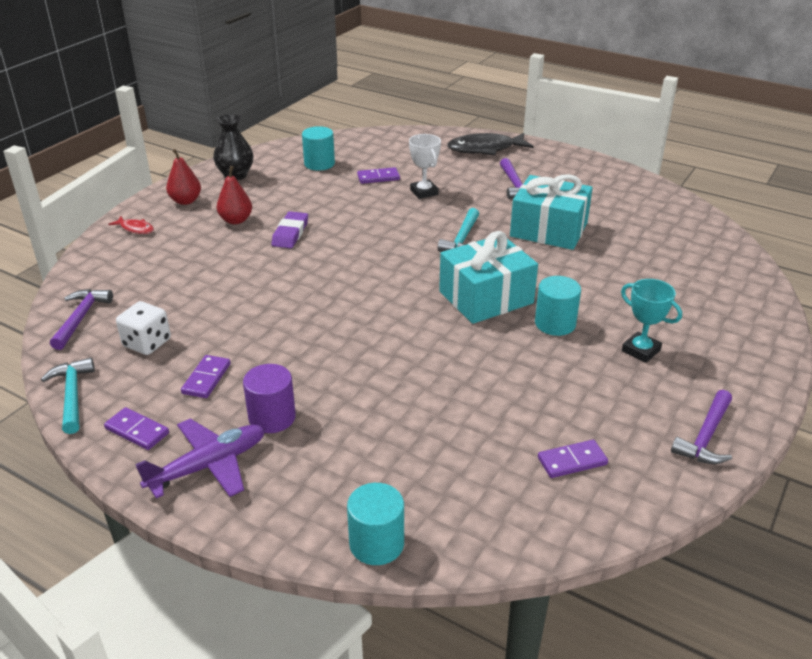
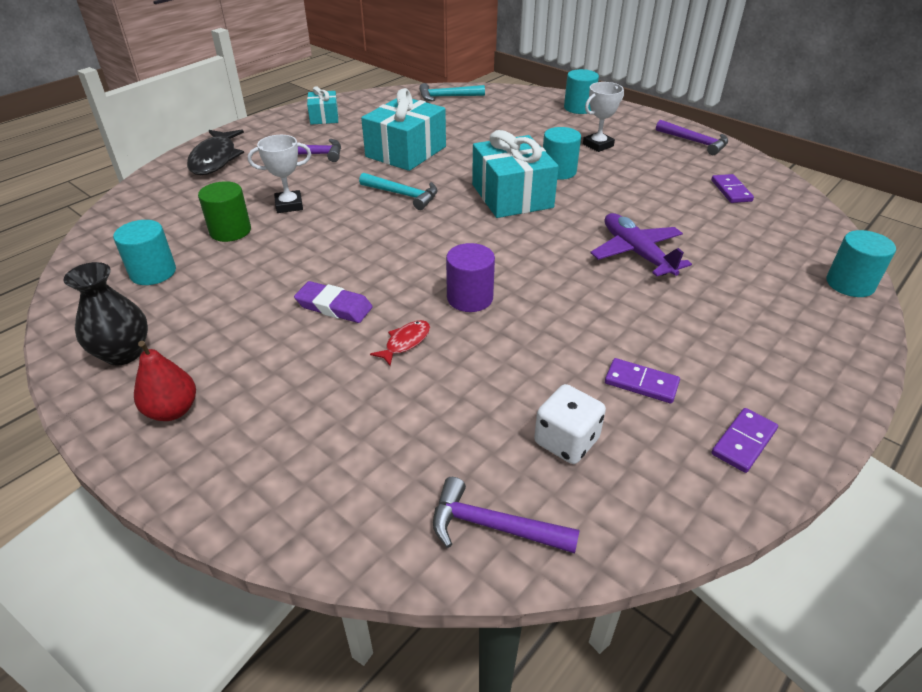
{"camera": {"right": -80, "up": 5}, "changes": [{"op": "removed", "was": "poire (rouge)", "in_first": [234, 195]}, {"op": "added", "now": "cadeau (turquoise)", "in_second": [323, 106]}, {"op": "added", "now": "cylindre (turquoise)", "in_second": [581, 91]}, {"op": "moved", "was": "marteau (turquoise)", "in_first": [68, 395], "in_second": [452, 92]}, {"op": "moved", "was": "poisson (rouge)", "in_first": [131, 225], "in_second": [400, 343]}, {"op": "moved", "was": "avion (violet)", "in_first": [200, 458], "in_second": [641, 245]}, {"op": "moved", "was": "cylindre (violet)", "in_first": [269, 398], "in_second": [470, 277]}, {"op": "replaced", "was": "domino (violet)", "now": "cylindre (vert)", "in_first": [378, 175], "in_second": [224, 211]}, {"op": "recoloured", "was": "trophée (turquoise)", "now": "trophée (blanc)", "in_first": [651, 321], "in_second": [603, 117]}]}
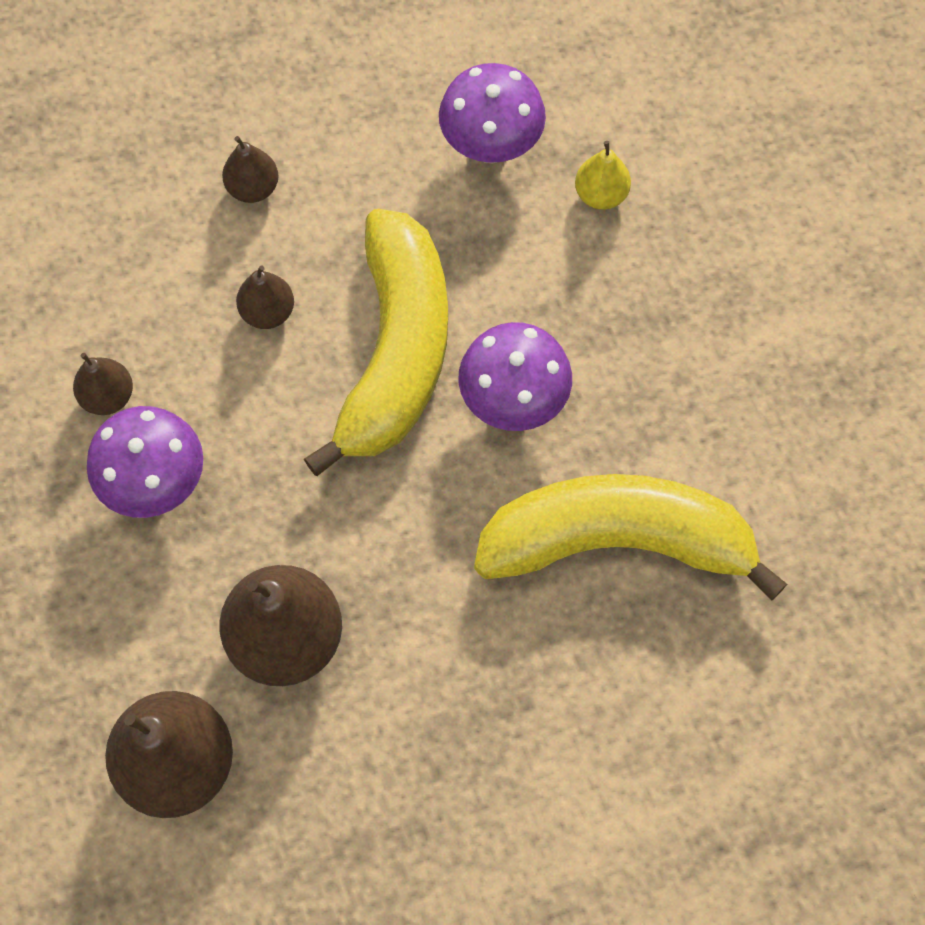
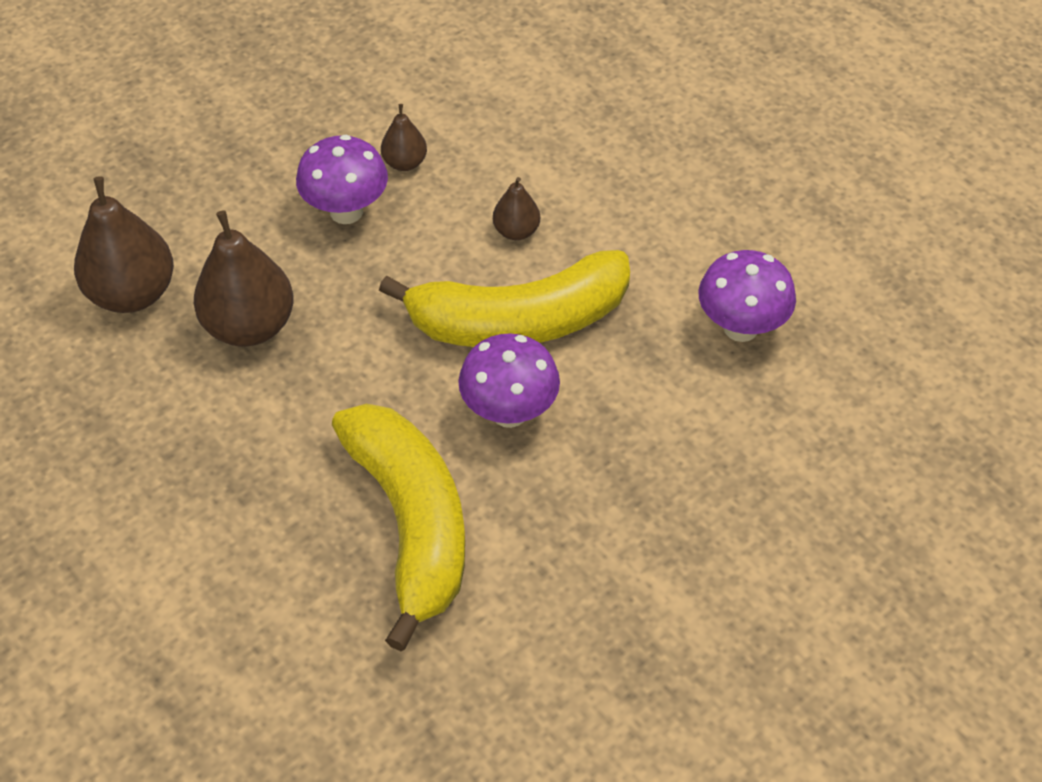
{"camera": {"right": 70, "up": -15}, "changes": [{"op": "removed", "was": "poire (marron)", "in_first": [250, 169]}, {"op": "removed", "was": "poire (jaune)", "in_first": [603, 175]}]}
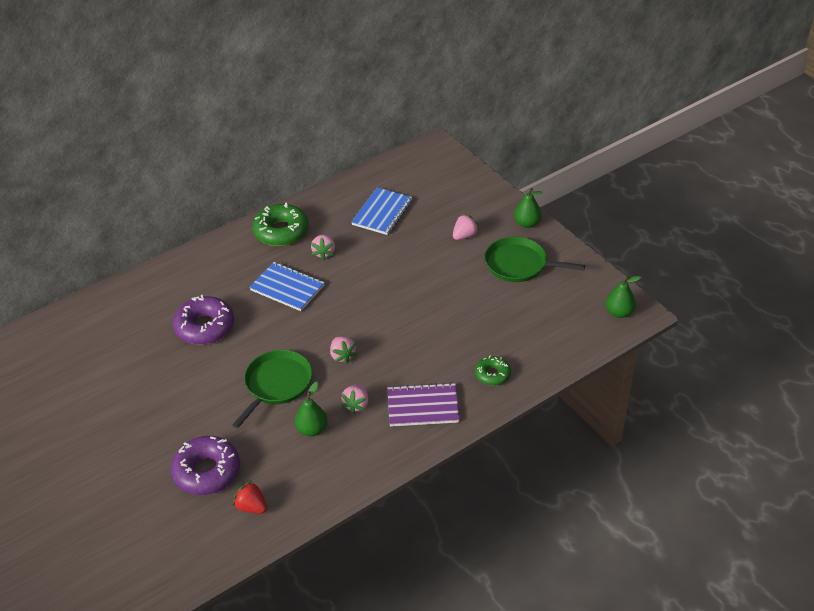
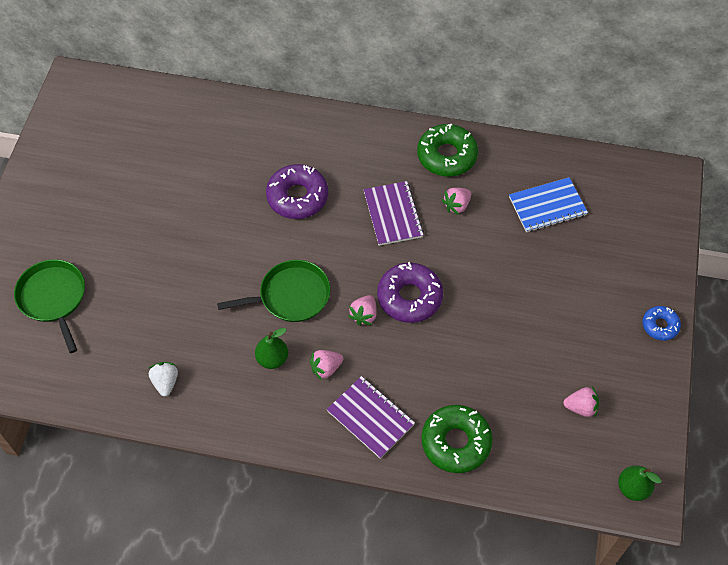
{"camera": {"right": 45, "up": 15}, "changes": [{"op": "moved", "was": "beignet (violet)", "in_first": [205, 465], "in_second": [410, 292]}, {"op": "moved", "was": "fraise (rose)", "in_first": [466, 227], "in_second": [581, 401]}, {"op": "moved", "was": "poêle (vert)", "in_first": [535, 259], "in_second": [49, 306]}, {"op": "replaced", "was": "poire (vert)", "now": "beignet (bleu)", "in_first": [528, 208], "in_second": [661, 323]}, {"op": "recoloured", "was": "fraise (rouge)", "now": "fraise (blanc)", "in_first": [250, 497], "in_second": [163, 379]}, {"op": "recoloured", "was": "carnet (bleu)", "now": "carnet (violet)", "in_first": [287, 286], "in_second": [394, 213]}, {"op": "resized", "was": "beignet (vert)", "in_first": [493, 370], "in_second": [457, 439], "ratio": 1.77}]}
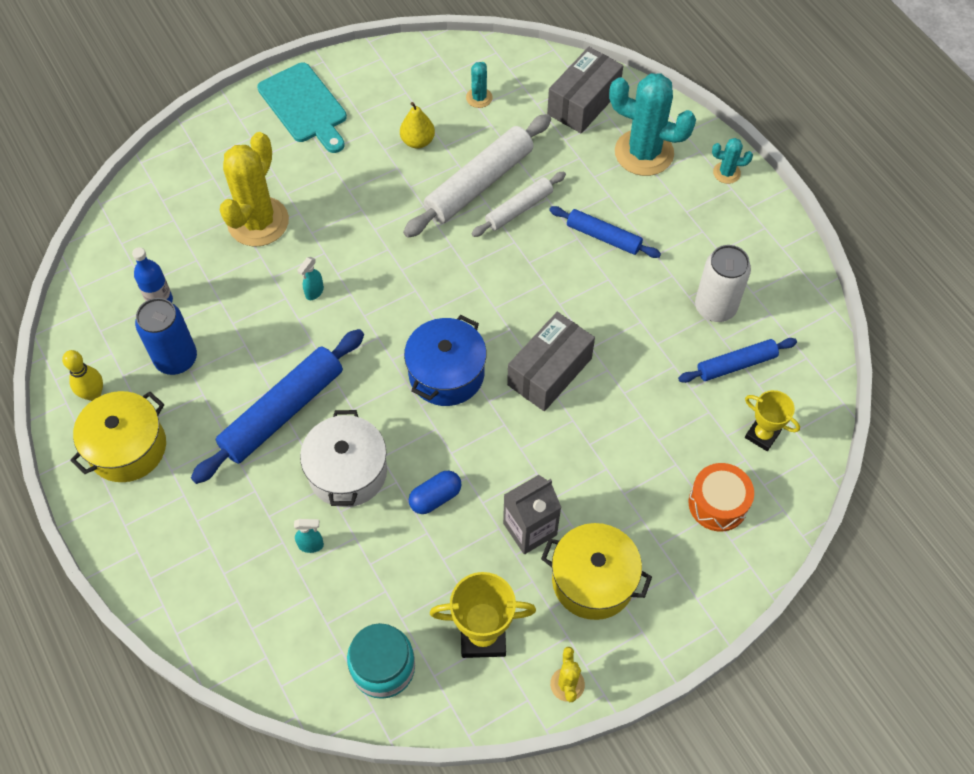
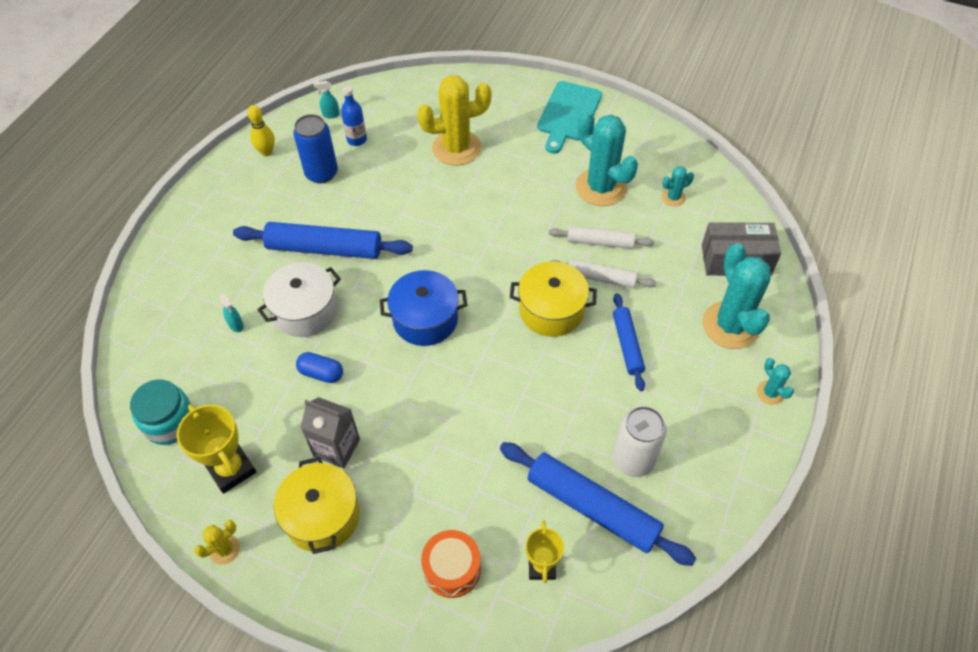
{"camera": {"right": 55, "up": -5}, "changes": [{"op": "removed", "was": "boîte (gris)", "in_first": [551, 361]}, {"op": "moved", "was": "marmite (jaune)", "in_first": [118, 436], "in_second": [553, 299]}, {"op": "moved", "was": "vaporisateur (turquoise)", "in_first": [310, 278], "in_second": [327, 99]}, {"op": "replaced", "was": "poire (jaune)", "now": "cactus (turquoise)", "in_first": [417, 125], "in_second": [607, 158]}, {"op": "resized", "was": "rouleau à pâtisserie (blanc)", "in_first": [477, 176], "in_second": [601, 237], "ratio": 0.58}, {"op": "resized", "was": "rouleau à pâtisserie (bleu)", "in_first": [737, 360], "in_second": [598, 504], "ratio": 1.72}]}
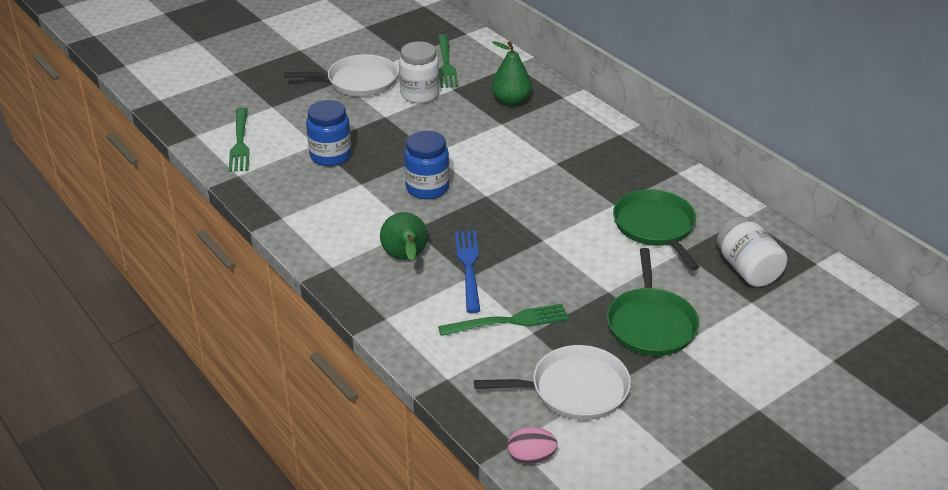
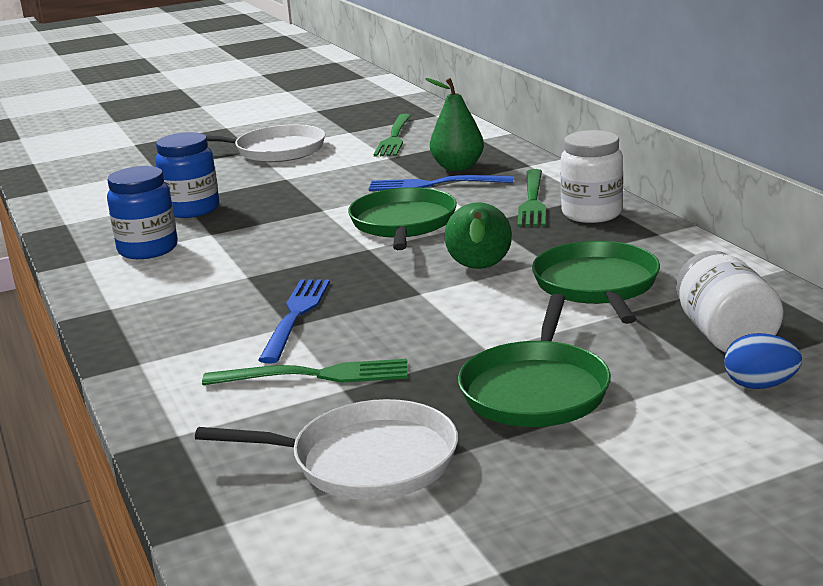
{"camera": {"right": 15, "up": -15}, "changes": [{"op": "removed", "was": "œuf (rose)", "in_first": [533, 446]}, {"op": "added", "now": "poêle (vert)", "in_second": [402, 218]}, {"op": "added", "now": "fourchette (bleu)", "in_second": [441, 183]}, {"op": "added", "now": "œuf (bleu)", "in_second": [763, 361]}, {"op": "moved", "was": "fourchette (vert)", "in_first": [239, 139], "in_second": [531, 198]}, {"op": "moved", "was": "poire (vert)", "in_first": [404, 236], "in_second": [478, 235]}, {"op": "moved", "was": "bocal (blanc)", "in_first": [419, 72], "in_second": [591, 176]}, {"op": "moved", "was": "bocal (bleu)", "in_first": [426, 165], "in_second": [142, 212]}]}
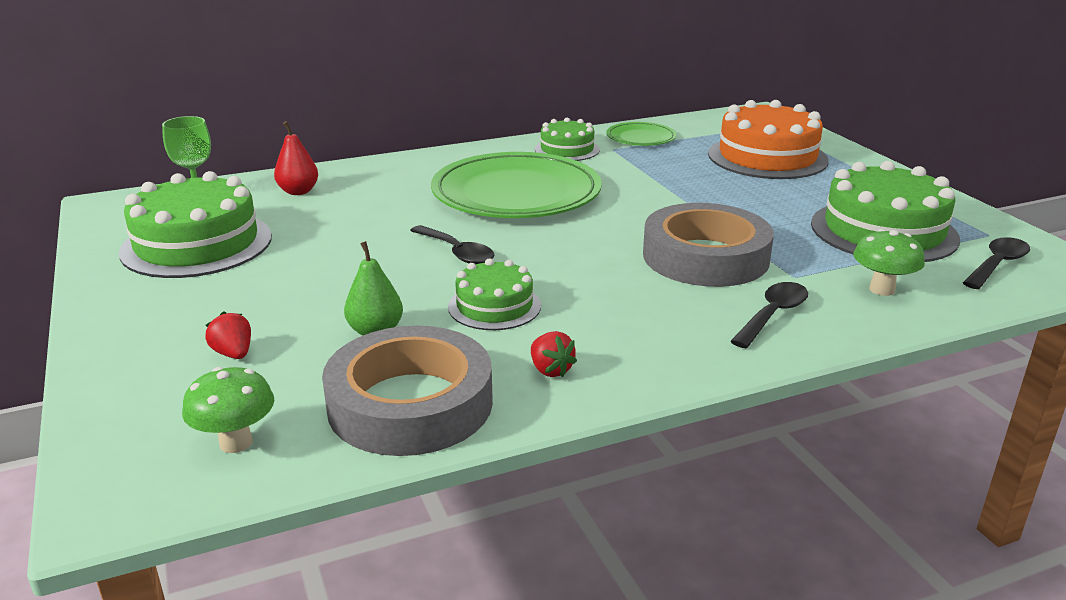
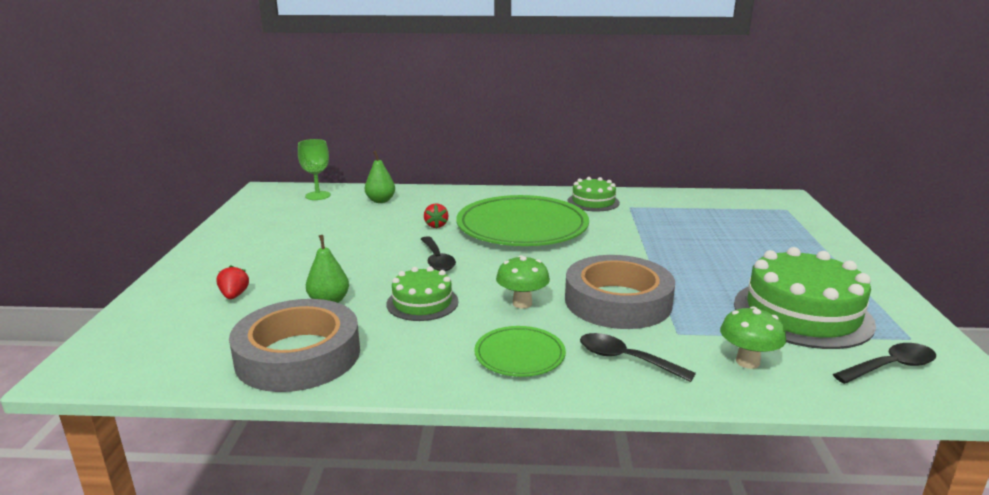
{"camera": {"right": 25, "up": -5}, "changes": [{"op": "removed", "was": "gâteau (vert)", "in_first": [195, 224]}, {"op": "removed", "was": "gâteau (orange)", "in_first": [768, 139]}, {"op": "moved", "was": "champignon (vert)", "in_first": [228, 410], "in_second": [523, 281]}, {"op": "moved", "was": "fraise (rouge)", "in_first": [554, 354], "in_second": [436, 215]}, {"op": "moved", "was": "assiette (vert)", "in_first": [641, 134], "in_second": [520, 351]}, {"op": "recoloured", "was": "poire (rouge)", "now": "poire (vert)", "in_first": [296, 158], "in_second": [380, 177]}, {"op": "turned", "was": "cuillère (noir)", "in_first": [769, 315], "in_second": [638, 357], "clockwise": -120}]}
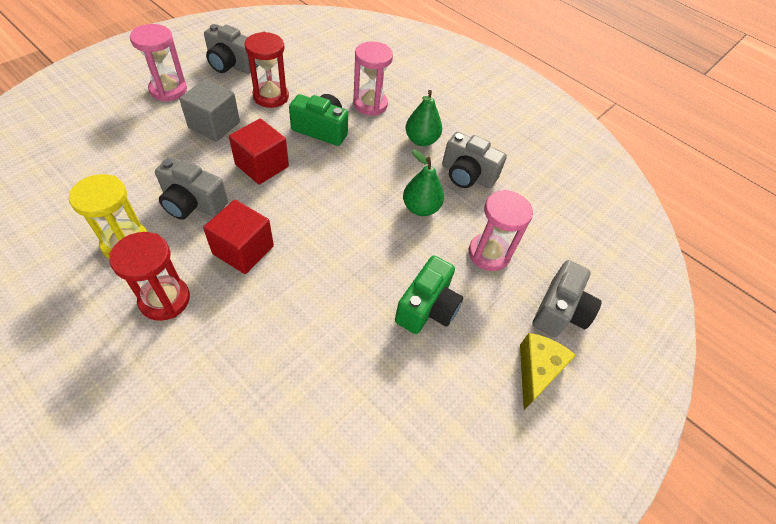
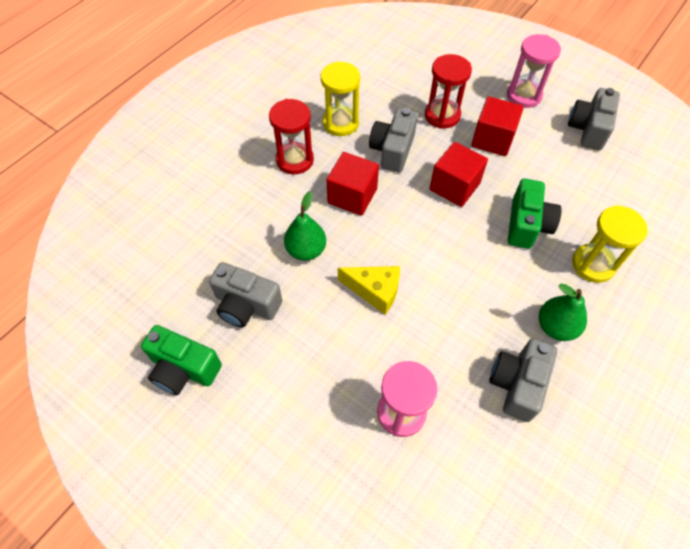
{"camera": {"right": 90, "up": 5}, "changes": [{"op": "moved", "was": "sablier (rouge)", "in_first": [267, 70], "in_second": [448, 91]}, {"op": "moved", "was": "appareil photo (vert)", "in_first": [429, 294], "in_second": [181, 360]}, {"op": "moved", "was": "poire (vert)", "in_first": [423, 182], "in_second": [305, 226]}, {"op": "moved", "was": "fromage (jaune)", "in_first": [548, 371], "in_second": [369, 290]}, {"op": "moved", "was": "appareil photo (gris)", "in_first": [567, 298], "in_second": [245, 295]}, {"op": "recoloured", "was": "cube (gris)", "now": "cube (rouge)", "in_first": [209, 110], "in_second": [497, 126]}, {"op": "recoloured", "was": "sablier (rose)", "now": "sablier (jaune)", "in_first": [373, 78], "in_second": [610, 244]}]}
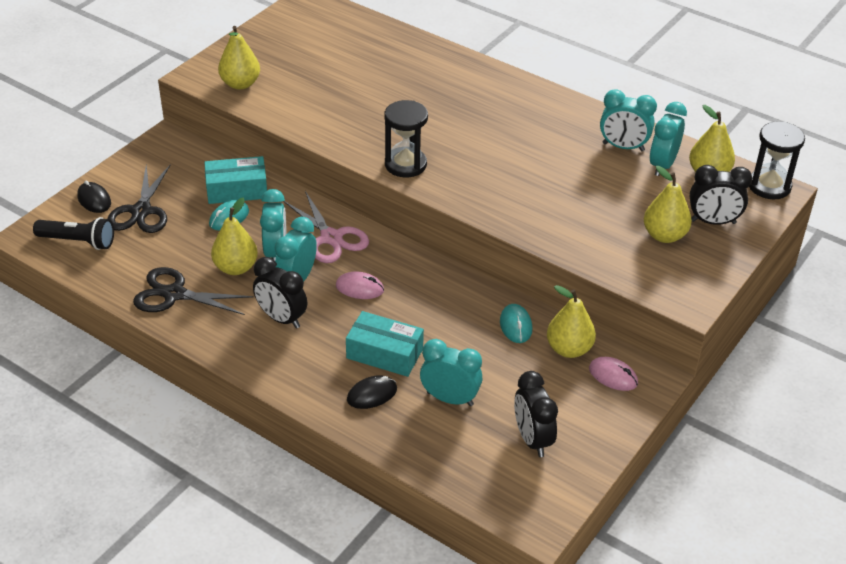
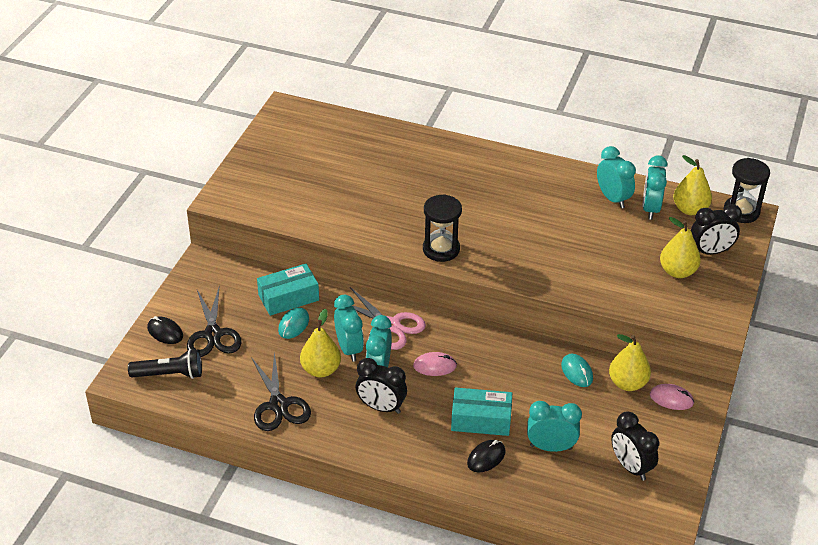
{"camera": {"right": -15, "up": 0}, "changes": [{"op": "removed", "was": "poire (jaune)", "in_first": [239, 57]}, {"op": "turned", "was": "ciseaux (noir)", "in_first": [193, 291], "in_second": [281, 391], "clockwise": -105}, {"op": "turned", "was": "réveil (turquoise)", "in_first": [628, 120], "in_second": [616, 177], "clockwise": -120}]}
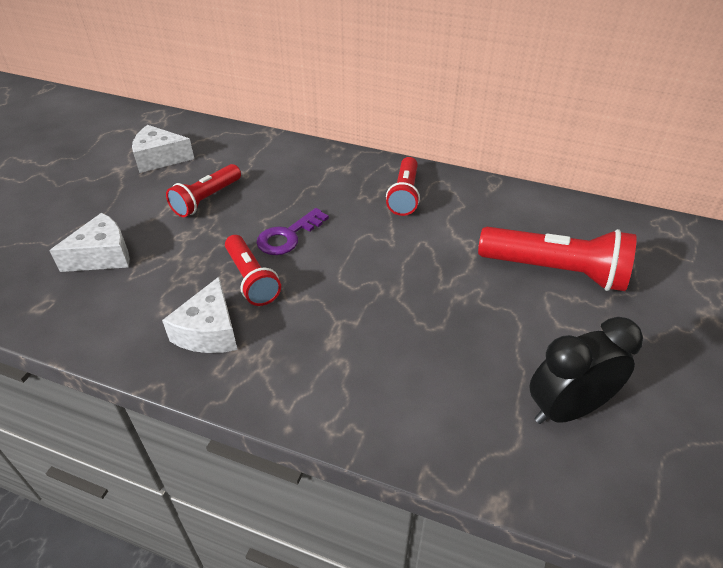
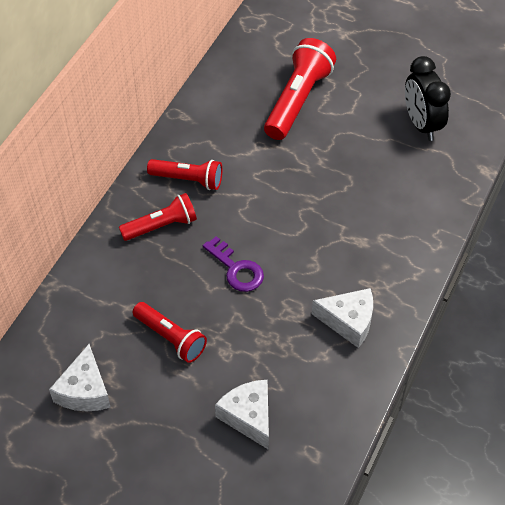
{"camera": {"right": -85, "up": 10}, "changes": [{"op": "moved", "was": "lampe de poche (rouge)", "in_first": [253, 270], "in_second": [158, 217]}]}
